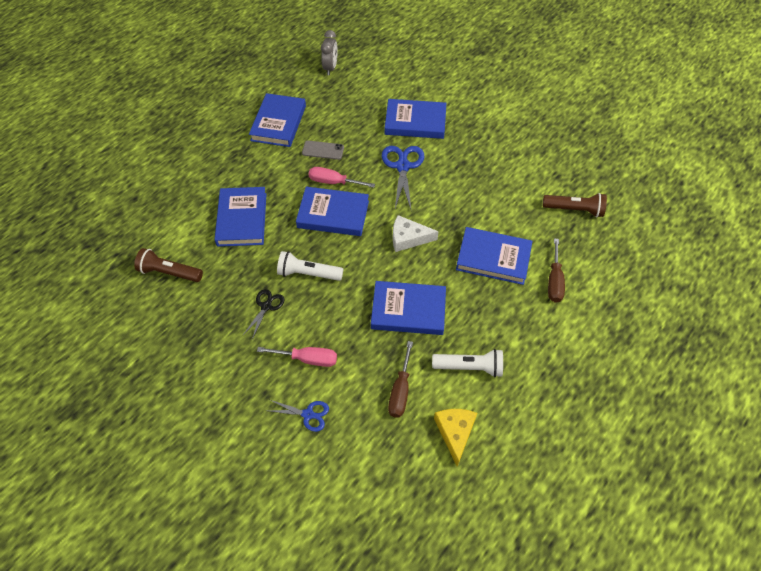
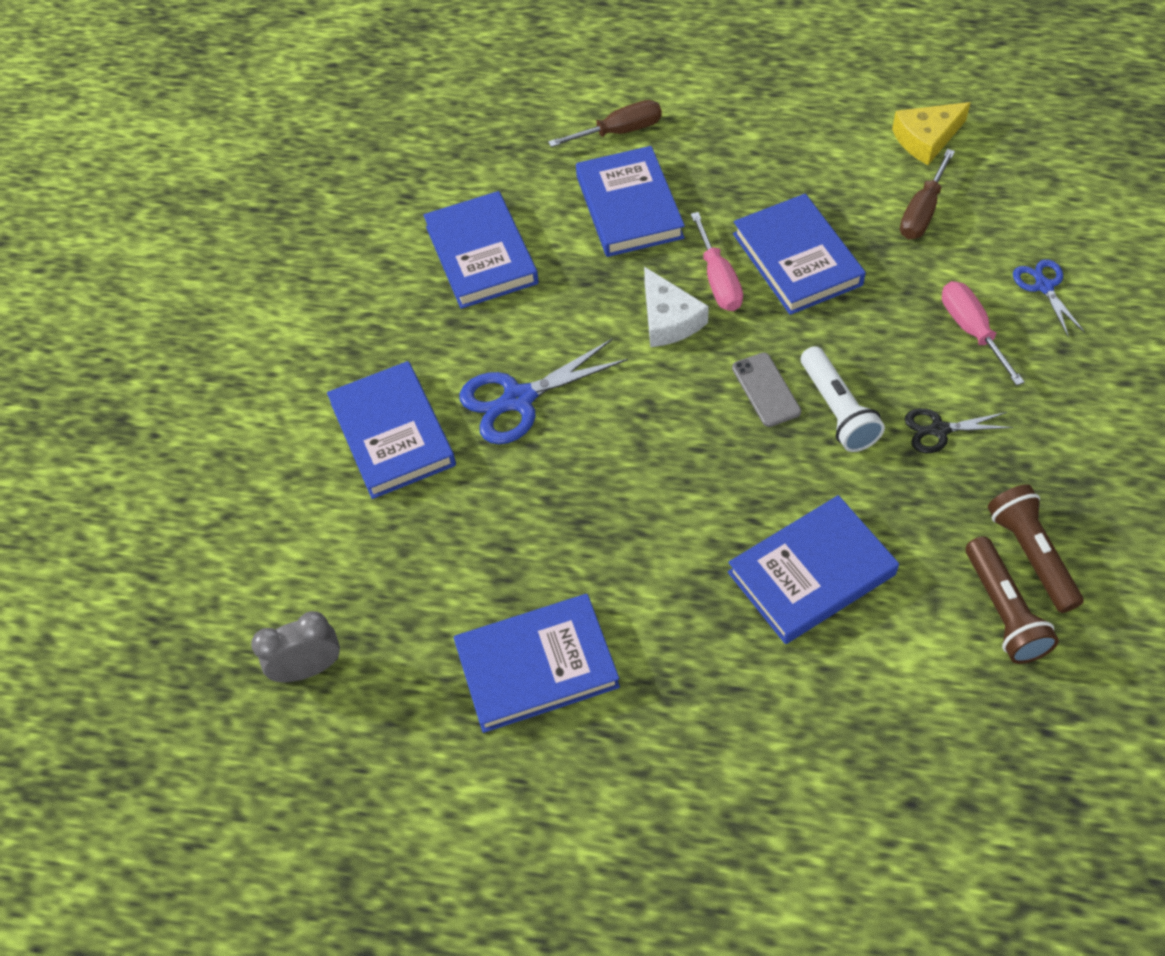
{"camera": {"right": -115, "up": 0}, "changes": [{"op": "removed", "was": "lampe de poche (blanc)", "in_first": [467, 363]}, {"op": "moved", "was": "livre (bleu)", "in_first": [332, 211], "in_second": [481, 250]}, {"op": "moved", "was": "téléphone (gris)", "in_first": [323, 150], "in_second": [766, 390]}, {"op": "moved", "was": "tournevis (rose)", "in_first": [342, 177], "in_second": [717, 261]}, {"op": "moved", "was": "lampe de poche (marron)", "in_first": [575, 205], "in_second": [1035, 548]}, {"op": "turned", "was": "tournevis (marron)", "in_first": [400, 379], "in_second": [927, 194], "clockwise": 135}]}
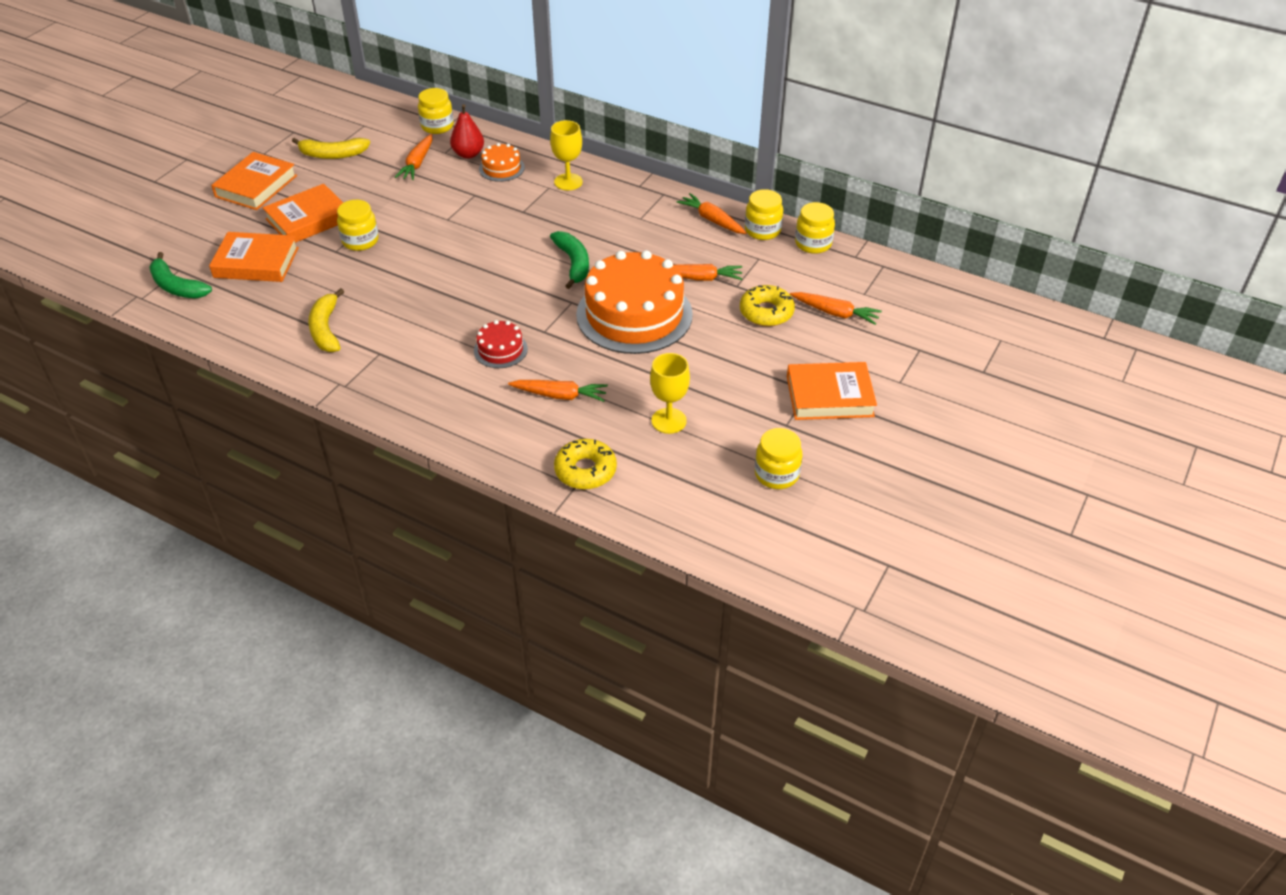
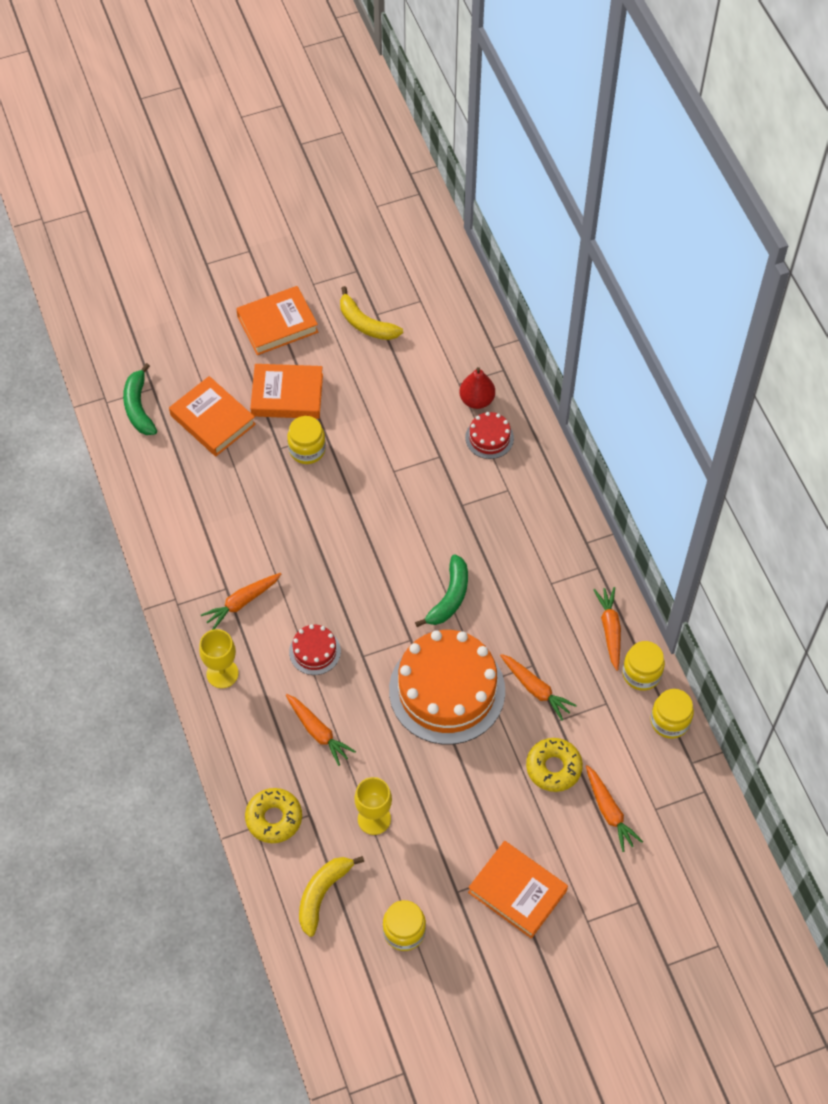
{"camera": {"right": 40, "up": 15}, "changes": [{"op": "removed", "was": "bocal (jaune)", "in_first": [436, 111]}, {"op": "moved", "was": "banane (jaune)", "in_first": [326, 320], "in_second": [331, 896]}, {"op": "moved", "was": "carotte (orange)", "in_first": [414, 157], "in_second": [241, 601]}, {"op": "moved", "was": "verre à pied (jaune)", "in_first": [566, 155], "in_second": [219, 658]}, {"op": "recoloured", "was": "gâteau (orange)", "now": "gâteau (rouge)", "in_first": [502, 162], "in_second": [489, 435]}]}
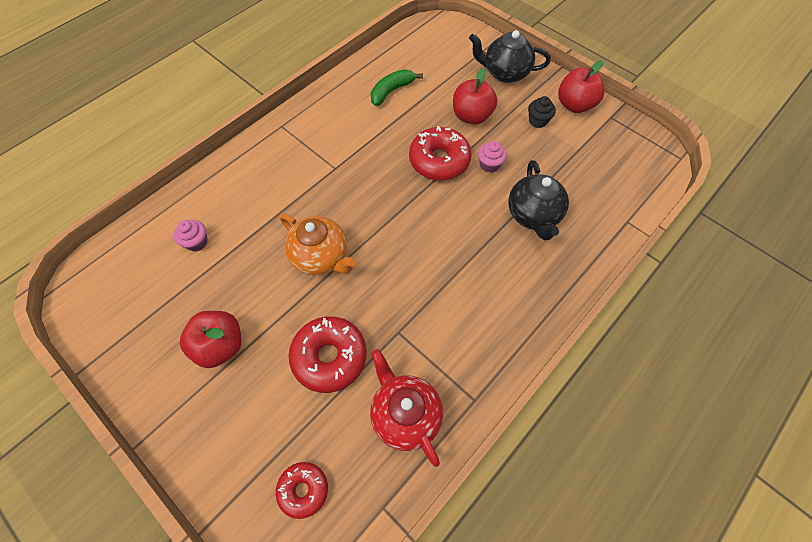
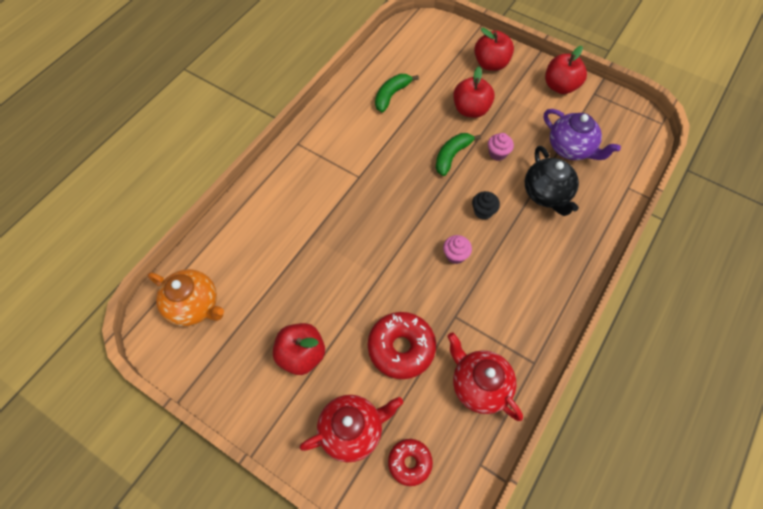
{"camera": {"right": -10, "up": 0}, "changes": [{"op": "added", "now": "théière (rouge)", "in_second": [351, 428]}, {"op": "added", "now": "théière (violet)", "in_second": [582, 134]}, {"op": "moved", "was": "muffin (rose)", "in_first": [191, 236], "in_second": [457, 249]}, {"op": "moved", "was": "théière (orange)", "in_first": [318, 244], "in_second": [186, 297]}, {"op": "moved", "was": "muffin (noir)", "in_first": [542, 112], "in_second": [486, 205]}, {"op": "replaced", "was": "beignet (rouge)", "now": "banane (vert)", "in_first": [440, 153], "in_second": [458, 154]}, {"op": "replaced", "was": "théière (noir)", "now": "pomme (rouge)", "in_first": [510, 56], "in_second": [494, 49]}]}
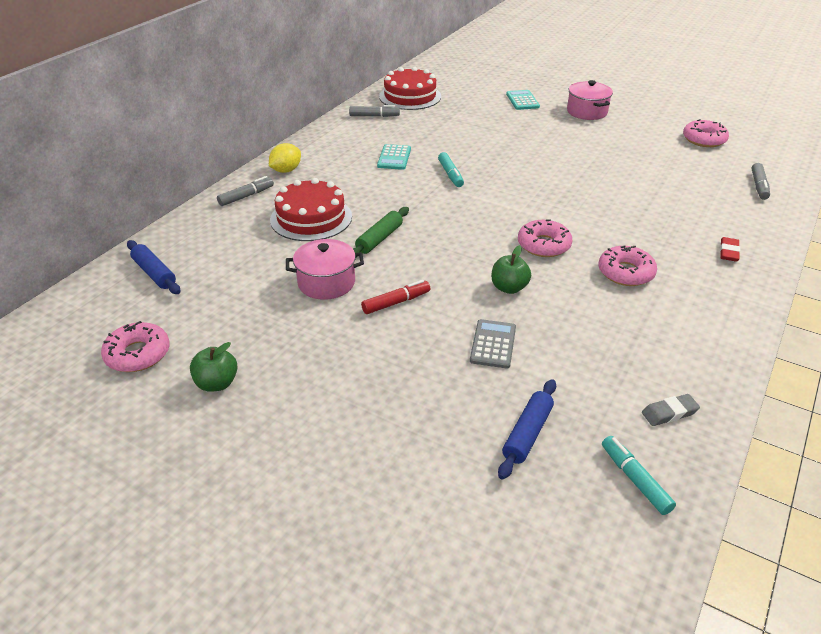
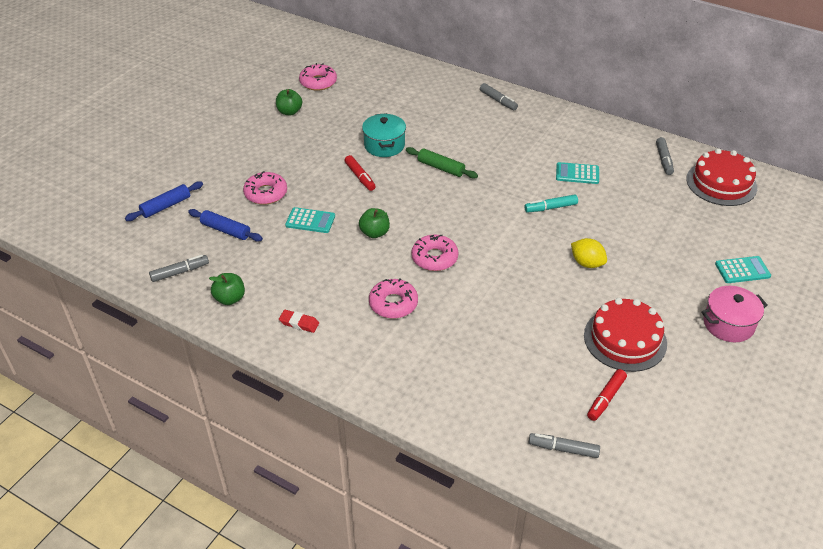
{"camera": {"right": 90, "up": 5}, "changes": [{"op": "added", "now": "feutre (rouge)", "in_second": [607, 395]}, {"op": "moved", "was": "rouleau à pâtisserie (bleu)", "in_first": [153, 267], "in_second": [164, 201]}, {"op": "moved", "was": "citron (jaune)", "in_first": [285, 158], "in_second": [589, 253]}, {"op": "moved", "was": "gâteau (rouge)", "in_first": [311, 209], "in_second": [625, 335]}, {"op": "moved", "was": "beignet (rose)", "in_first": [706, 133], "in_second": [265, 188]}, {"op": "moved", "was": "gomme (rouge)", "in_first": [730, 249], "in_second": [299, 321]}, {"op": "replaced", "was": "gomme (gris)", "now": "pomme (vert)", "in_first": [671, 410], "in_second": [227, 289]}, {"op": "recoloured", "was": "marmite (rose)", "now": "marmite (turquoise)", "in_first": [325, 269], "in_second": [384, 135]}, {"op": "recoloured", "was": "calculatrice (gris)", "now": "calculatrice (turquoise)", "in_first": [493, 344], "in_second": [310, 220]}, {"op": "recoloured", "was": "feutre (turquoise)", "now": "feutre (gris)", "in_first": [639, 475], "in_second": [179, 268]}]}
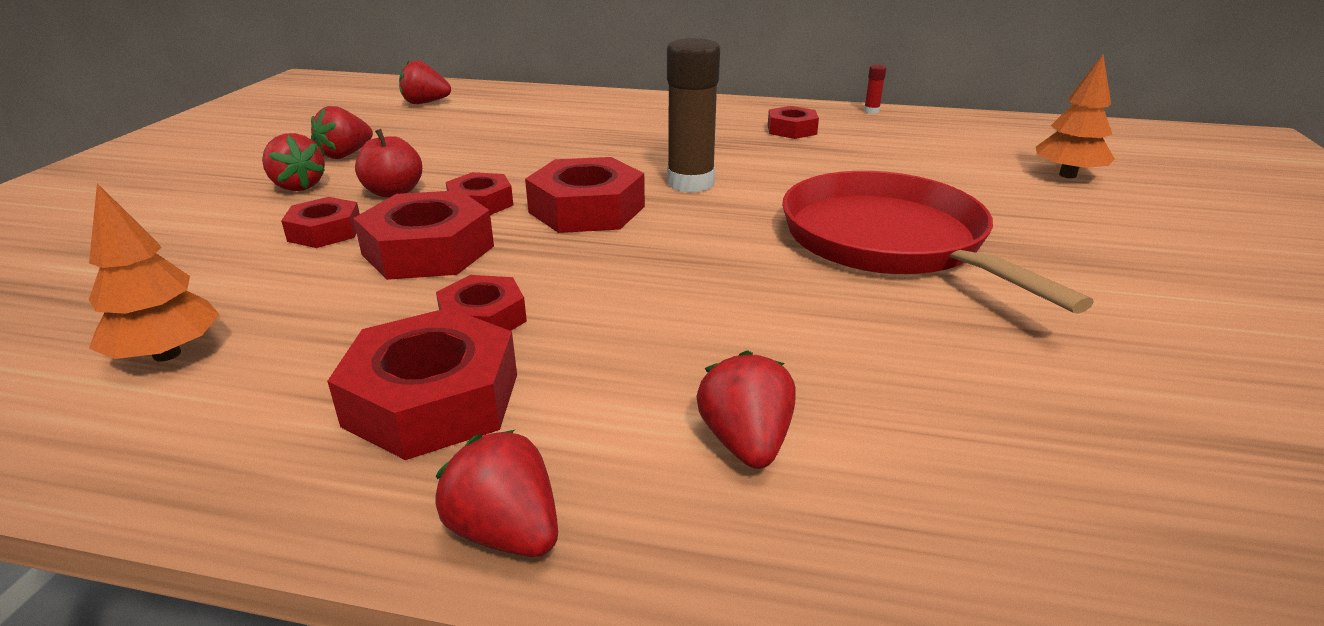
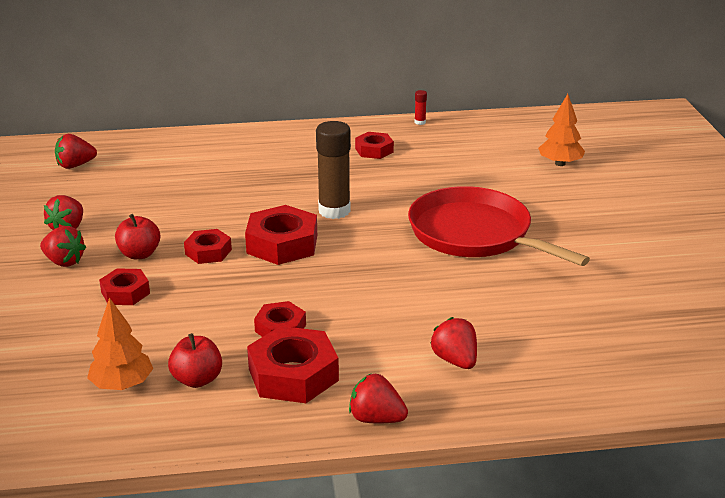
{"camera": {"right": -20, "up": 0}, "changes": [{"op": "removed", "was": "écrou (rouge)", "in_first": [423, 235]}, {"op": "added", "now": "pomme (rouge)", "in_second": [195, 360]}]}
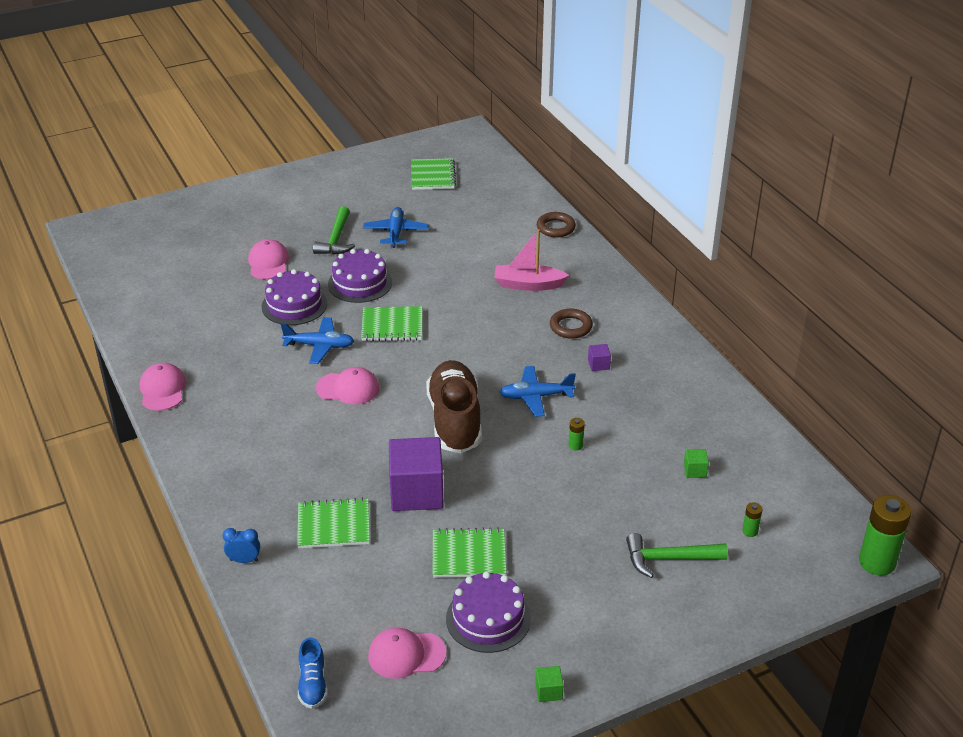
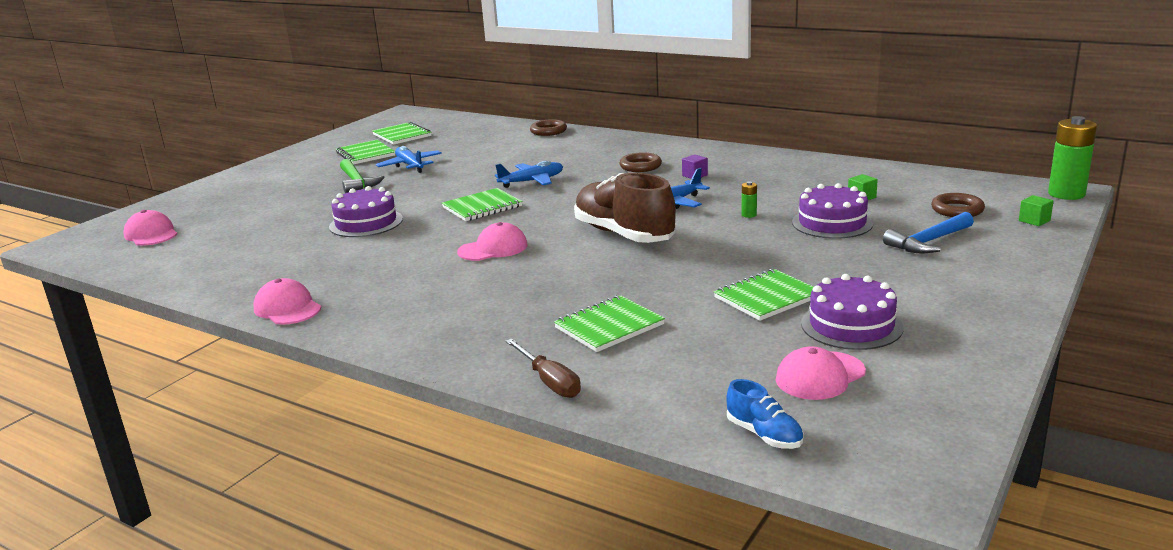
{"camera": {"right": -30, "up": -15}, "changes": [{"op": "removed", "was": "cube (violet)", "in_first": [416, 474]}, {"op": "removed", "was": "bateau (rose)", "in_first": [531, 260]}, {"op": "added", "now": "carnet (vert)", "in_second": [365, 152]}, {"op": "moved", "was": "casquette (rose)", "in_first": [268, 259], "in_second": [150, 228]}, {"op": "moved", "was": "avion (bleu)", "in_first": [317, 340], "in_second": [529, 174]}, {"op": "moved", "was": "gâteau (violet)", "in_first": [360, 276], "in_second": [832, 211]}, {"op": "moved", "was": "cube (vert)", "in_first": [549, 684], "in_second": [1036, 210]}, {"op": "replaced", "was": "réveil (bleu)", "now": "tournevis (marron)", "in_first": [241, 545], "in_second": [543, 368]}, {"op": "replaced", "was": "pile (vert)", "now": "anneau (marron)", "in_first": [752, 519], "in_second": [958, 205]}, {"op": "recoloured", "was": "marteau (vert)", "now": "marteau (bleu)", "in_first": [677, 555], "in_second": [928, 233]}]}
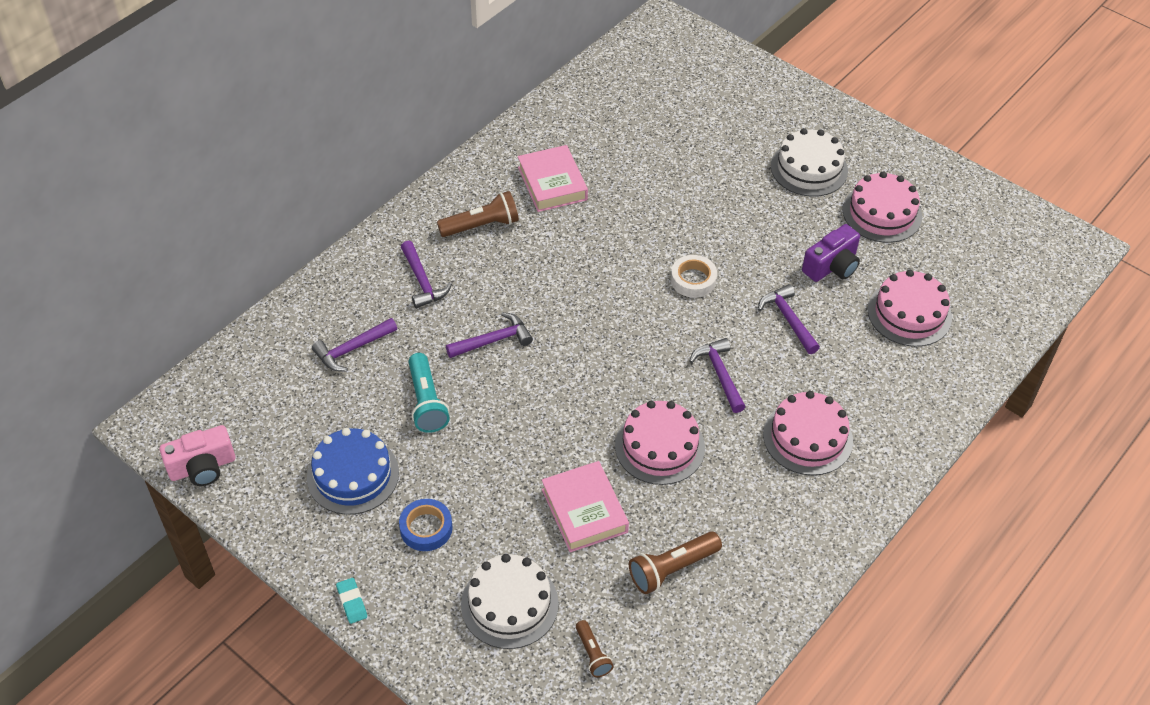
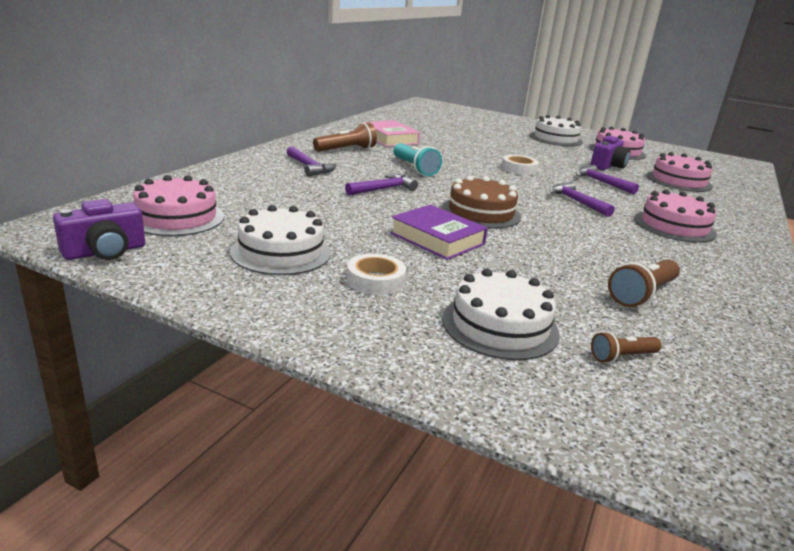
{"camera": {"right": -15, "up": -25}, "changes": [{"op": "removed", "was": "marteau (violet)", "in_first": [354, 344]}, {"op": "removed", "was": "gomme (turquoise)", "in_first": [351, 601]}, {"op": "removed", "was": "livre (rose)", "in_first": [585, 506]}, {"op": "added", "now": "livre (violet)", "in_second": [439, 232]}, {"op": "added", "now": "gâteau (marron)", "in_second": [481, 202]}, {"op": "moved", "was": "lampe de poche (turquoise)", "in_first": [429, 393], "in_second": [417, 159]}, {"op": "moved", "was": "gâteau (rose)", "in_first": [660, 443], "in_second": [178, 205]}, {"op": "recoloured", "was": "appareil photo (rose)", "now": "appareil photo (violet)", "in_first": [197, 455], "in_second": [99, 229]}, {"op": "recoloured", "was": "gâteau (bleu)", "now": "gâteau (blanc)", "in_first": [353, 471], "in_second": [280, 240]}, {"op": "recoloured", "was": "ruban adhésif (bleu)", "now": "ruban adhésif (blanc)", "in_first": [425, 525], "in_second": [376, 274]}, {"op": "turned", "was": "lampe de poche (marron)", "in_first": [595, 648], "in_second": [626, 347], "clockwise": 105}]}
